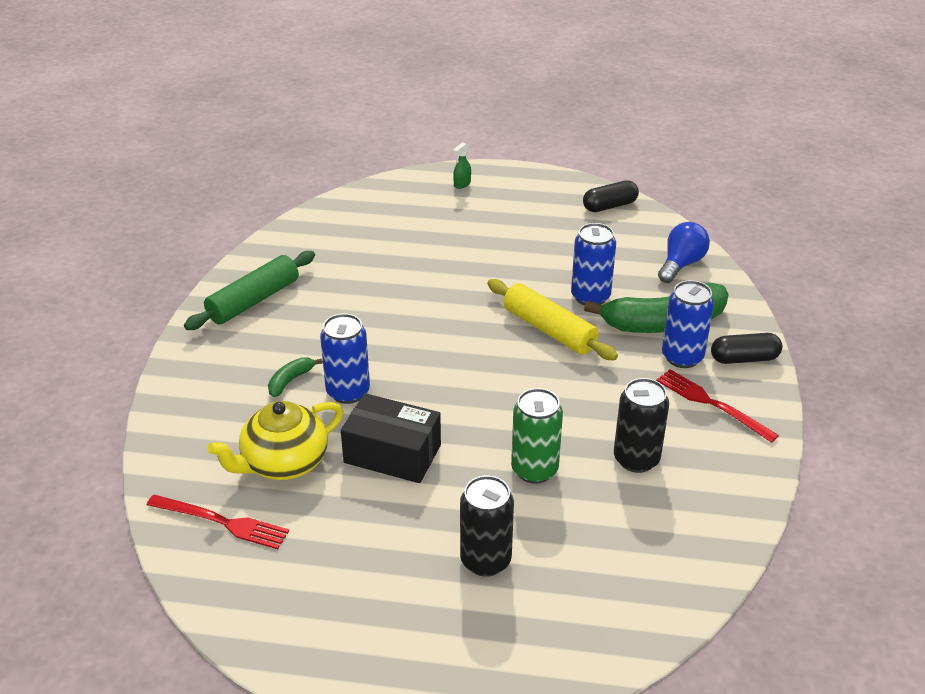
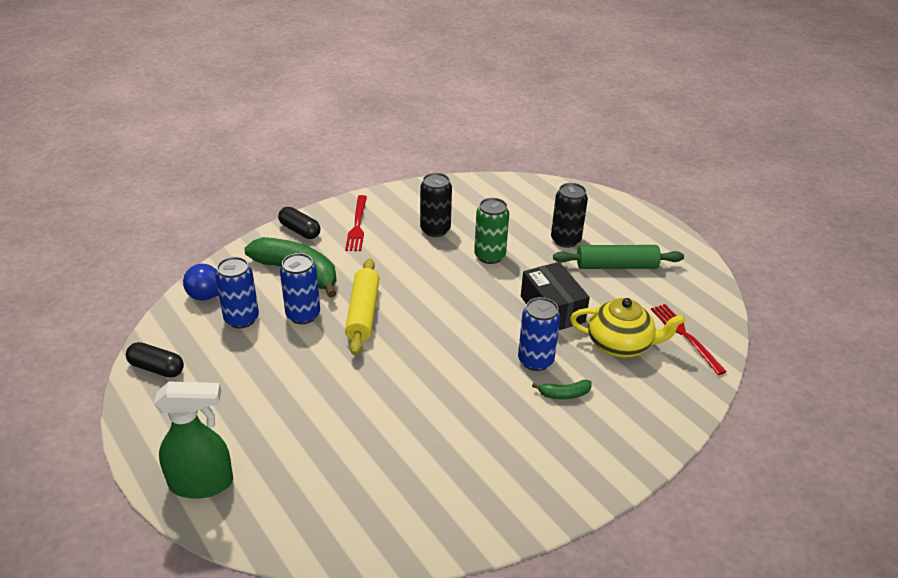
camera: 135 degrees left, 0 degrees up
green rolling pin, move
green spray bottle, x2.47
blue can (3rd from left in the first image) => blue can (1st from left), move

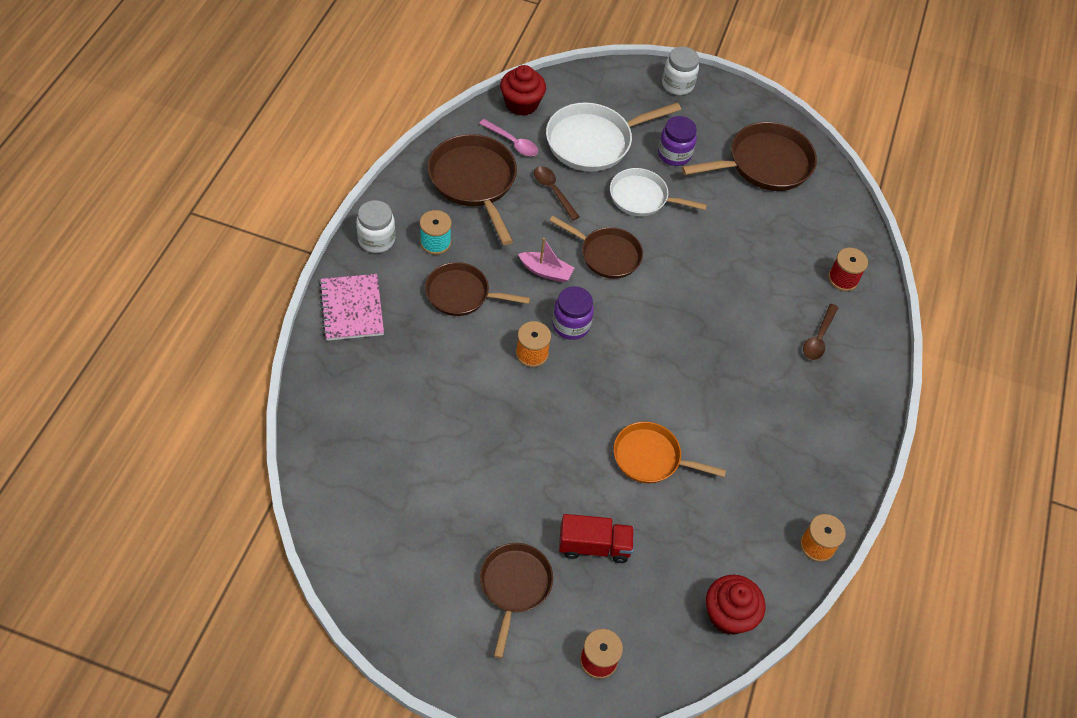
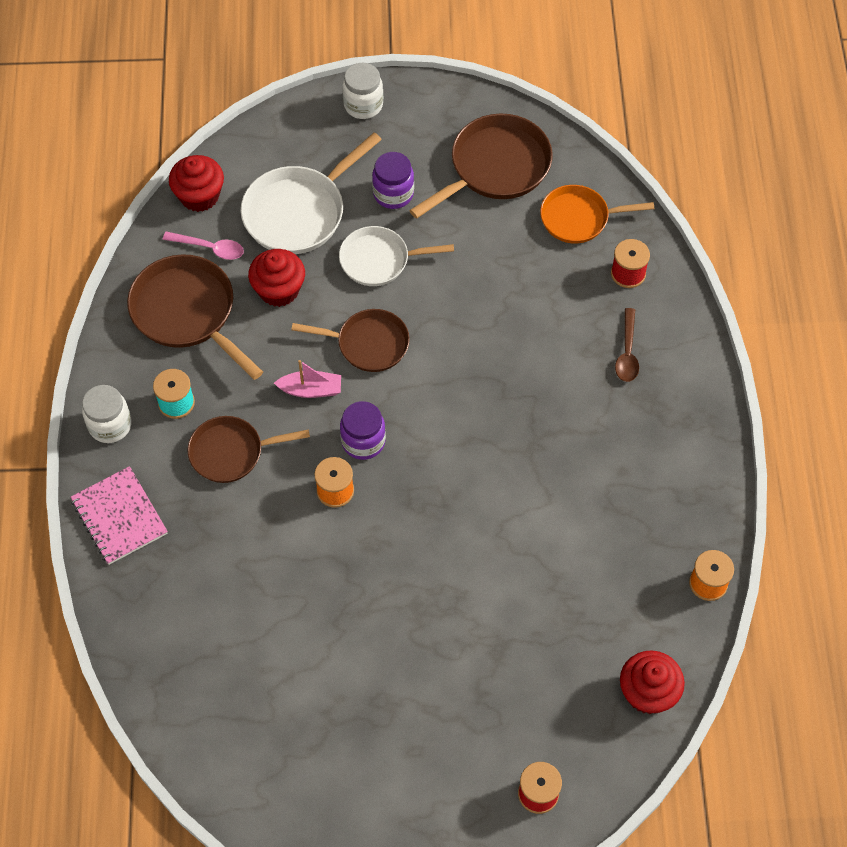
camera: 15 degrees left, 5 degrees up
brown pan (3rd from left) => nothing
brown spoon (1st from left) => red cupcake (2nd from left)
red truck => nothing
orange pan, move

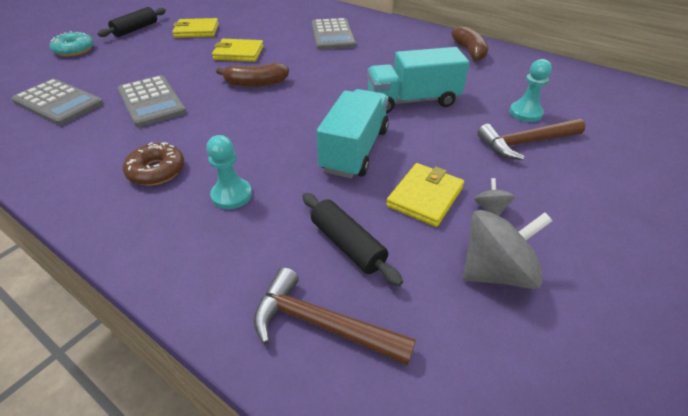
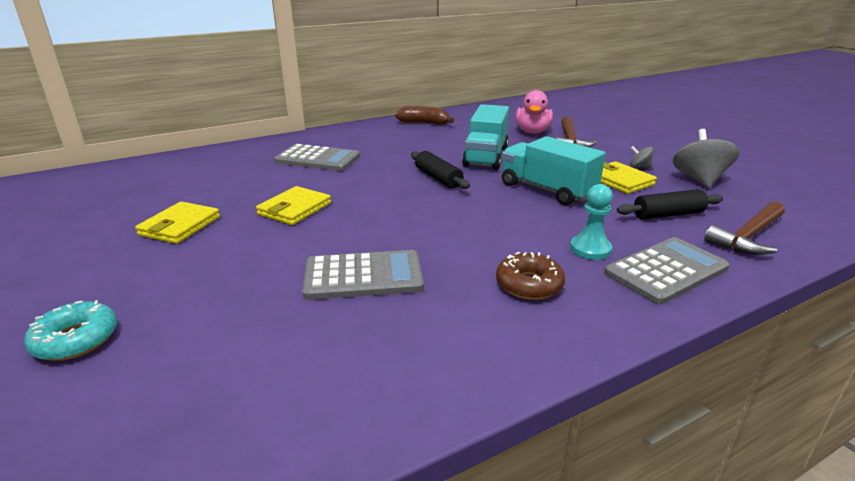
camera: 65 degrees left, 15 degrees down
grey calculator (1st from left in the first image) => grey calculator (3rd from left), move
black rolling pin (1st from left), move
brown banana (1st from left) => nothing
turquoise pawn (2nd from left) => pink duck

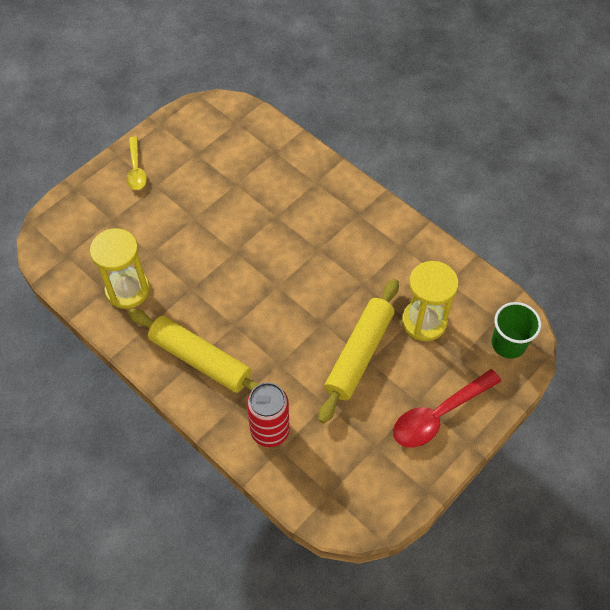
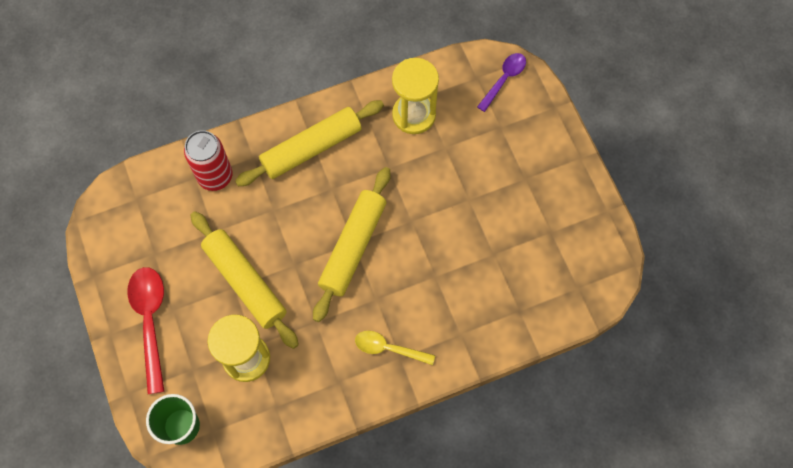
camera: 115 degrees right, 10 degrees up
yellow spoon, move
nothing => yellow rolling pin (3rd from left)
nothing => purple spoon

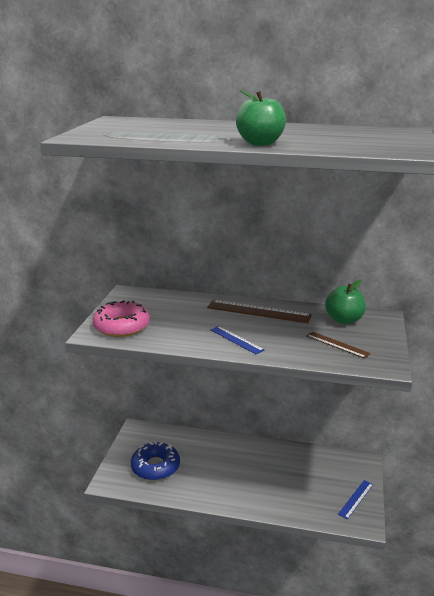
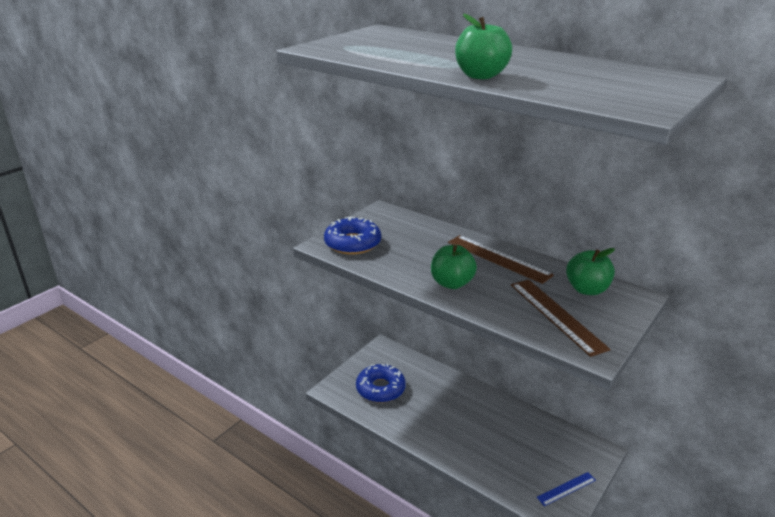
camera: 25 degrees right, 5 degrees up
pink donut => blue donut (1st from left)
blue ruler (1st from left) => green apple (1st from left)
brown ruler (2nd from left), x1.71

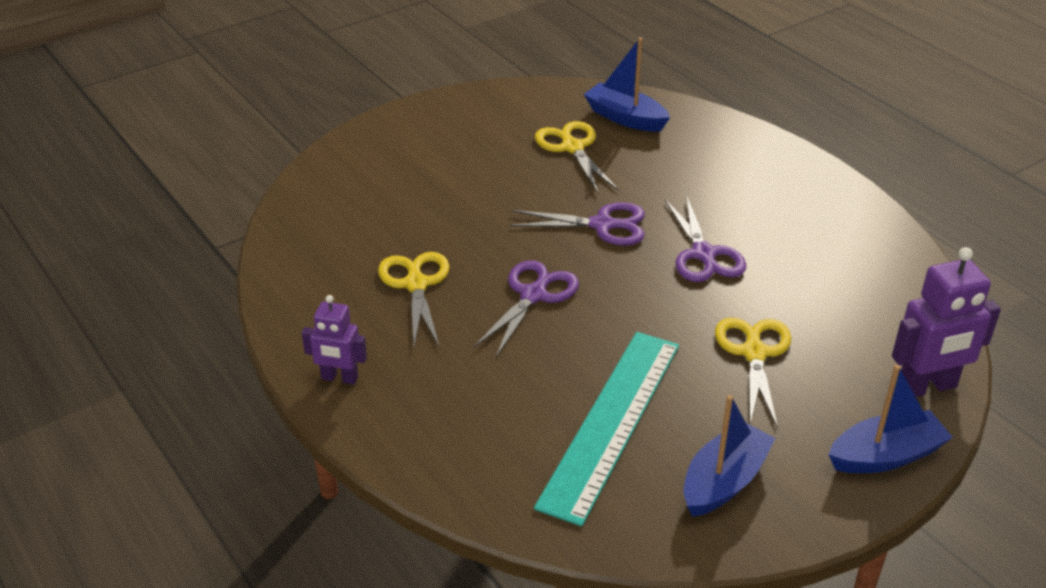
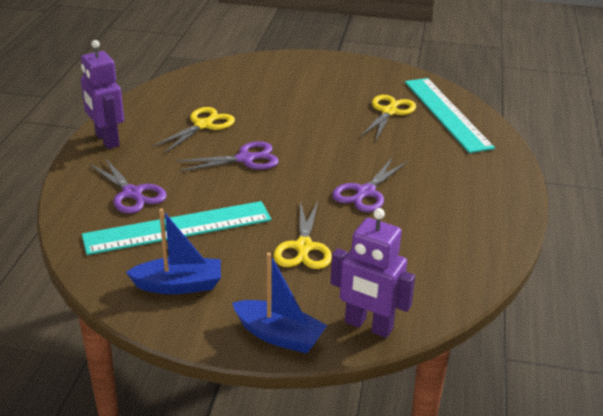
camera: 45 degrees right, 5 degrees down
purple robot (1st from left), x1.62
purple scissors (2nd from left in the first image) => purple scissors (1st from left), move
blue boat (1st from left) => turquoise ruler (2nd from left)
yellow scissors (3rd from left in the first image) => yellow scissors (2nd from left), 135 degrees clockwise

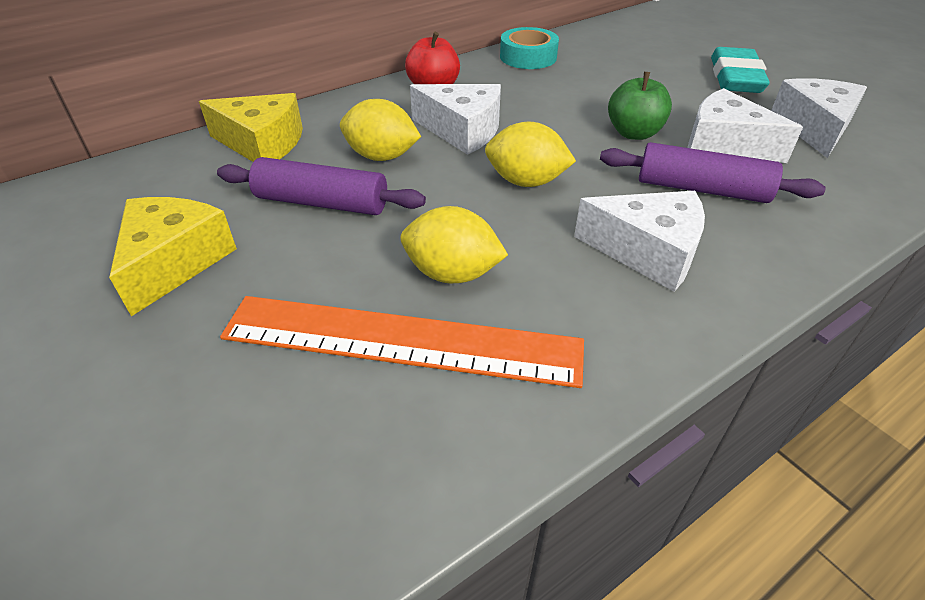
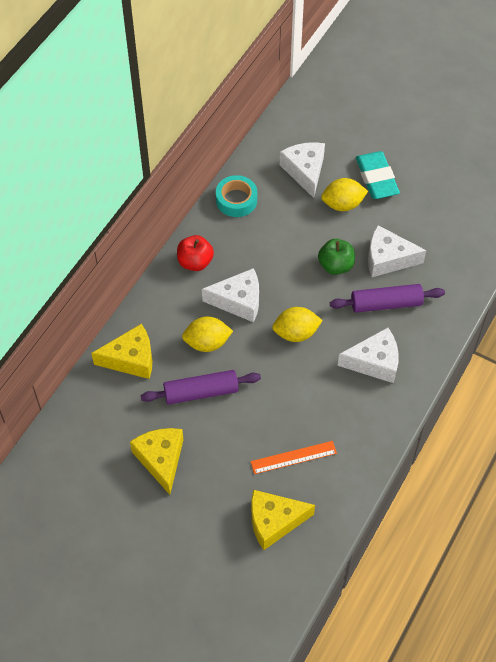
camera: 25 degrees left, 15 degrees up
orange ruler, x0.53
yellow lemon (2nd from left in the first image) => yellow lemon (3rd from left), move
white cheese (4th from left in the first image) => white cheese (2nd from left), move
nothing => yellow cheese (3rd from left)

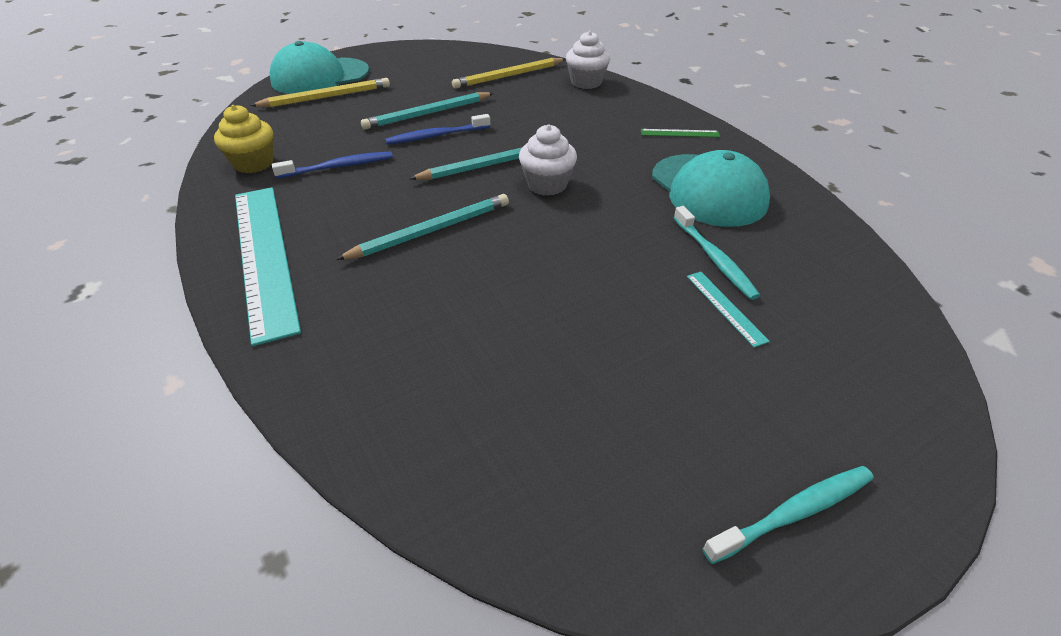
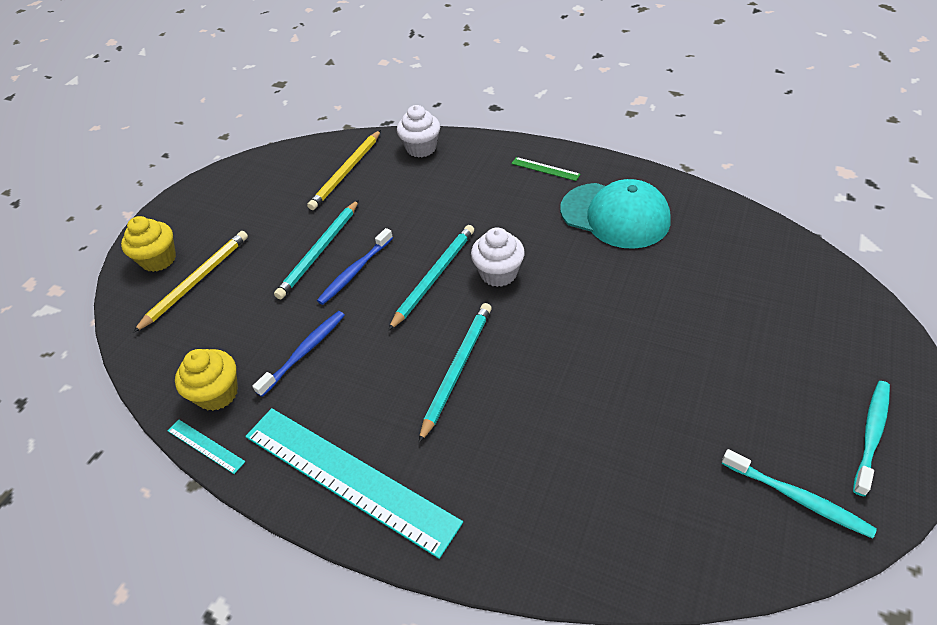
camera: 30 degrees left, 5 degrees up
turquoise cap (1st from left) => yellow cupcake (1st from left)
green ruler, 60 degrees clockwise
turquoise toothbrush (1st from left), move
turquoise ruler (2nd from left in the first image) => turquoise ruler (1st from left), move

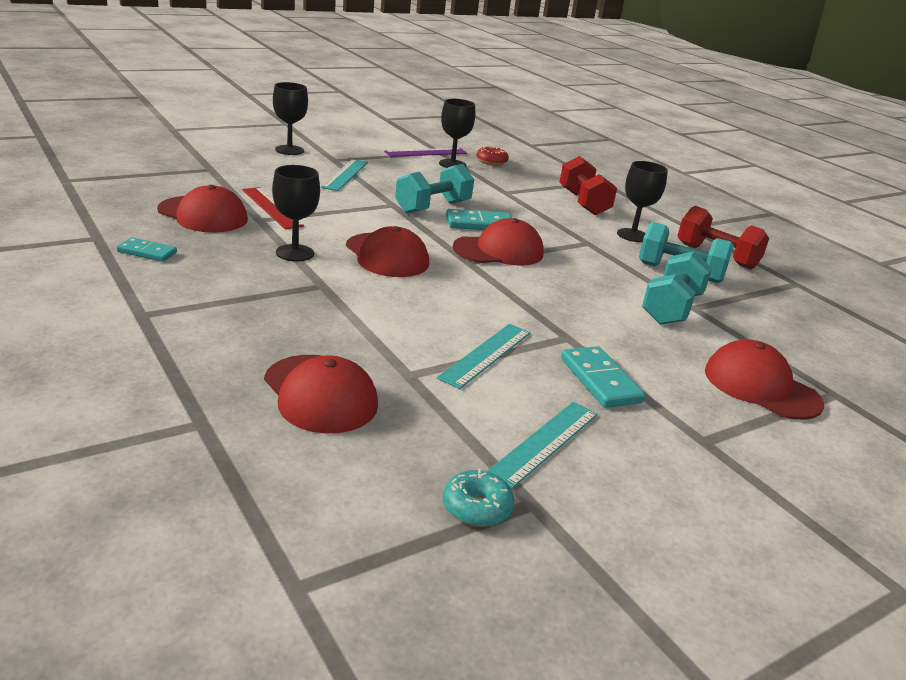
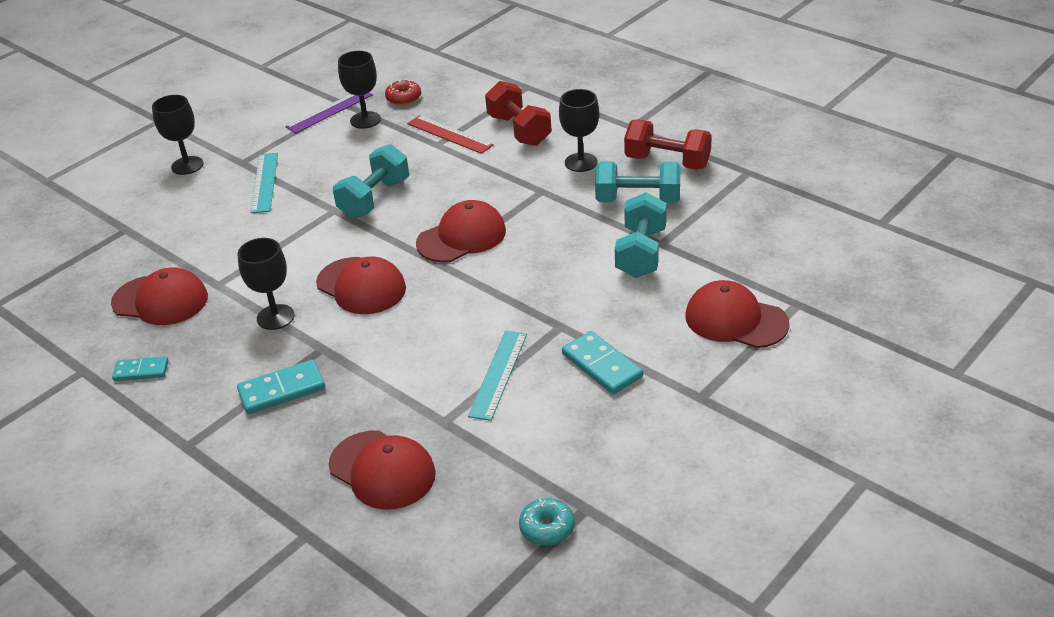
camera: 10 degrees left, 10 degrees up
red ruler, move
turquoise domino (2nd from left), move
turquoise ruler (3rd from left) => nothing

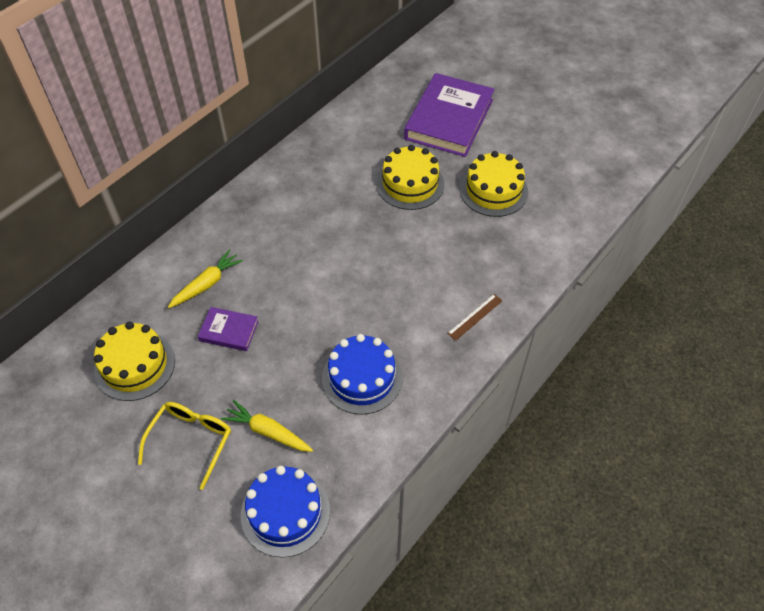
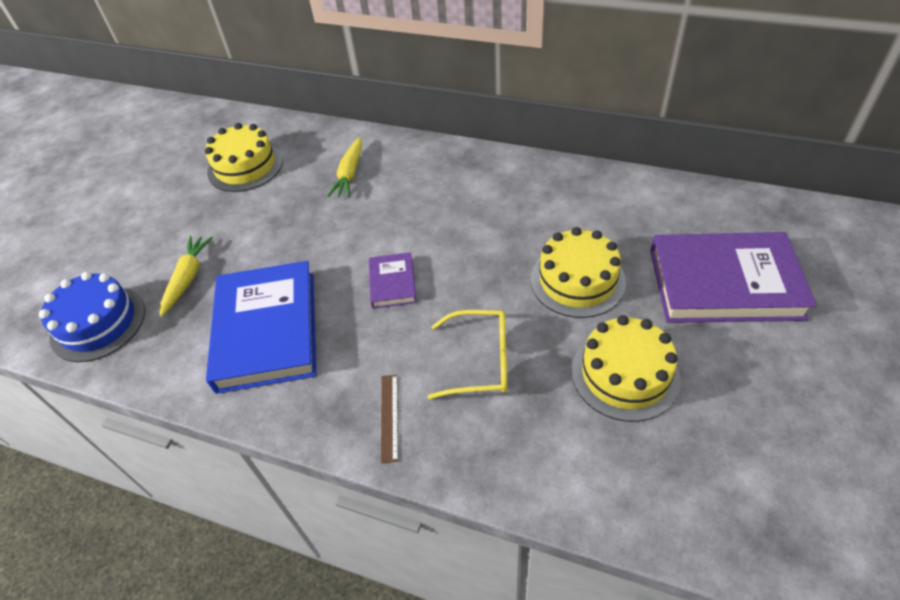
camera: 75 degrees right, 5 degrees down
yellow glasses, move
yellow carrot (1st from left in the first image) => yellow carrot (2nd from left), 75 degrees clockwise
purple book (1st from left), move
blue cake (2nd from left) => blue book
brown ruler, 60 degrees clockwise

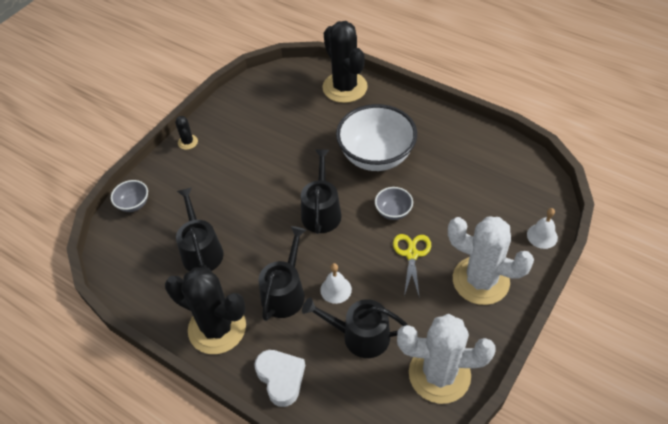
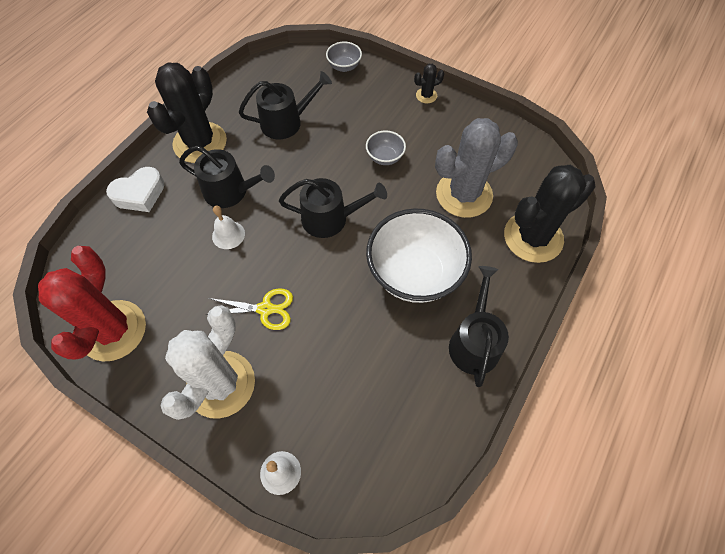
camera: 85 degrees right, 10 degrees up
black watering can (4th from left), move
grey bowl (2nd from left), move
white cactus (1st from left) => red cactus
nothing => grey cactus

